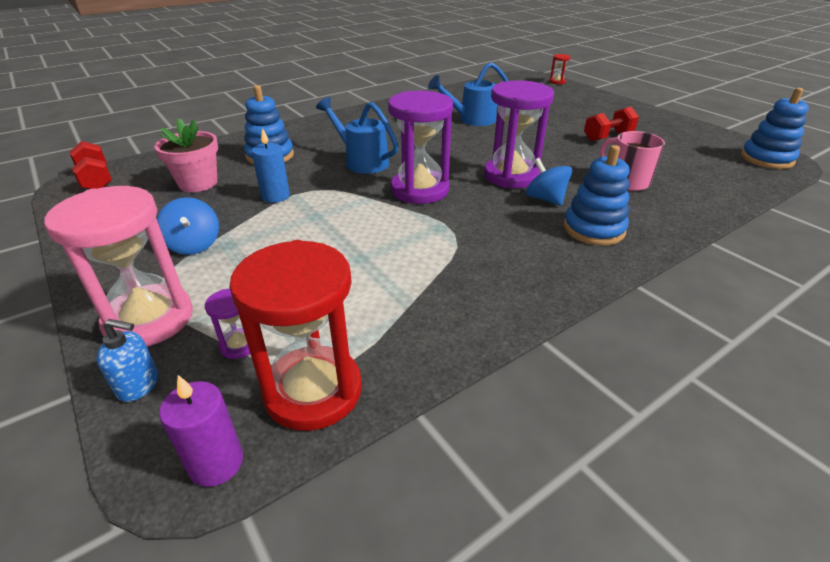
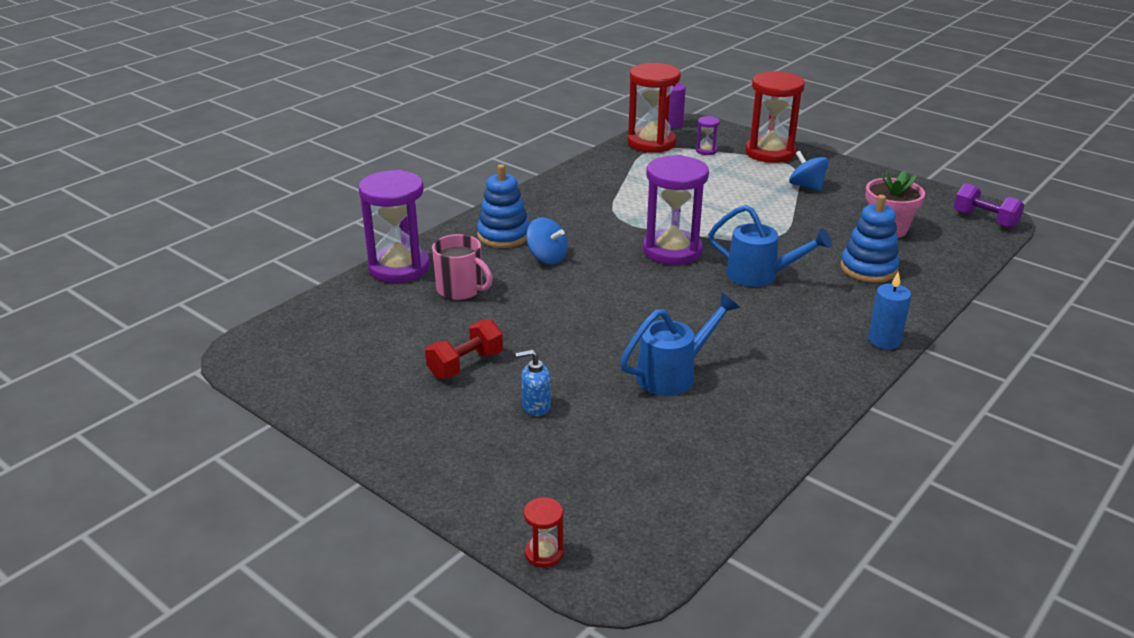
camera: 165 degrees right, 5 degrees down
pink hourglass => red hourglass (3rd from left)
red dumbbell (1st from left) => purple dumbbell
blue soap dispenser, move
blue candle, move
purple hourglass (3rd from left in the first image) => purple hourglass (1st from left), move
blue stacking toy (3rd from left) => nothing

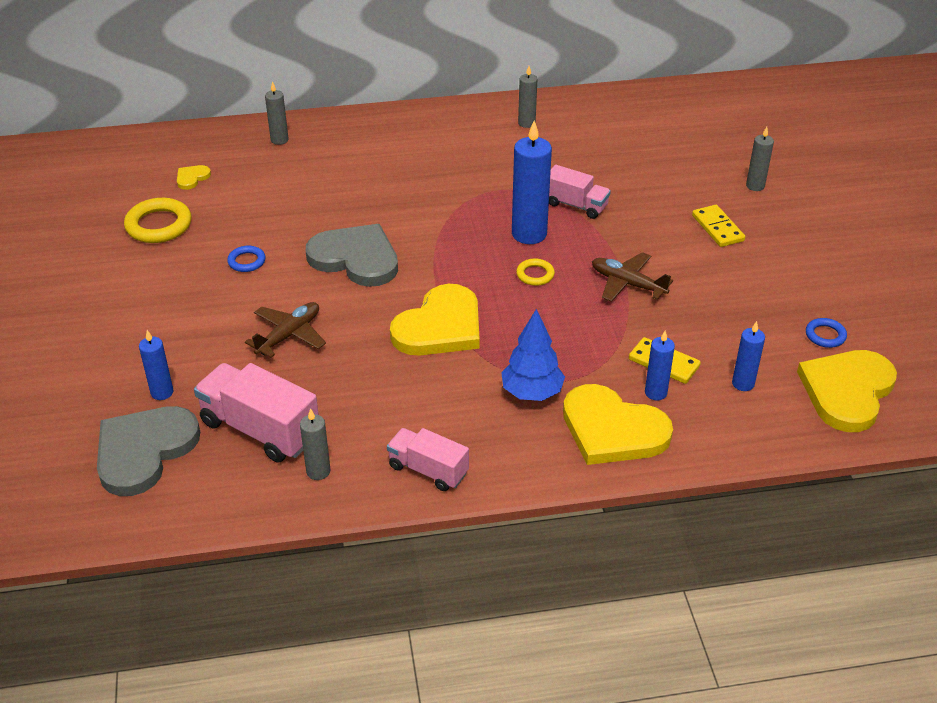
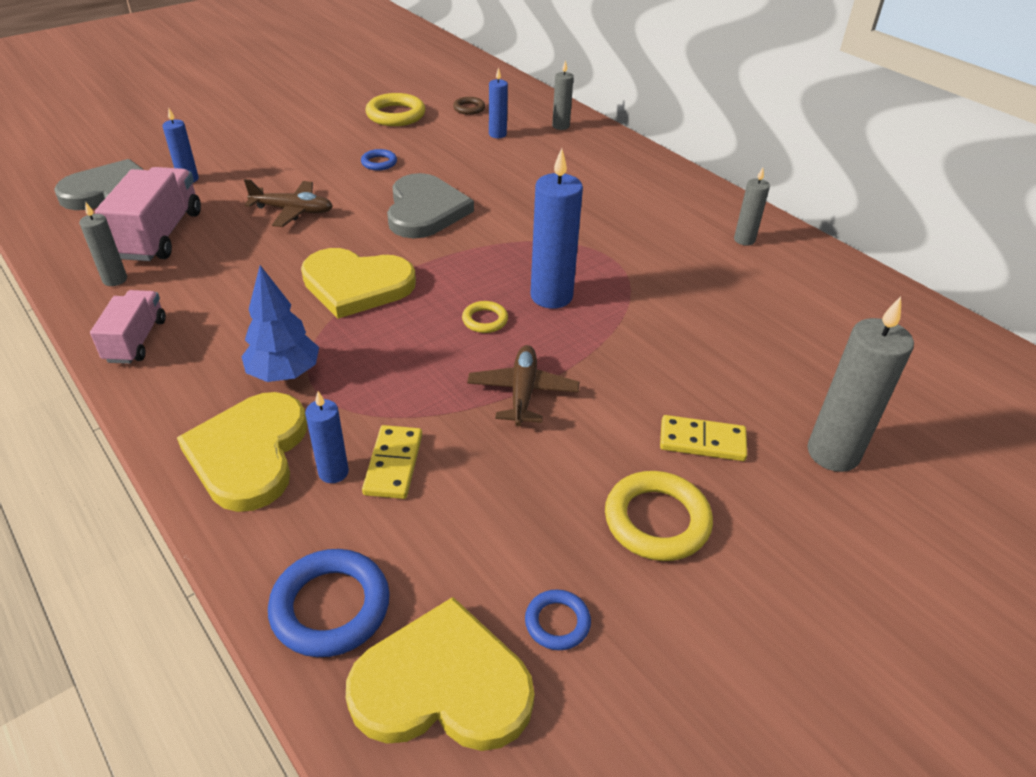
camera: 60 degrees right, 0 degrees up
yellow heart (1st from left) => brown ring
pink truck (3rd from left) => nothing
yellow domino (2nd from left), 60 degrees clockwise
blue candle (4th from left in the first image) => blue candle (3rd from left), move
grey candle (4th from left), x1.81
nothing => blue ring (1st from left)
nothing => yellow ring (3rd from left)

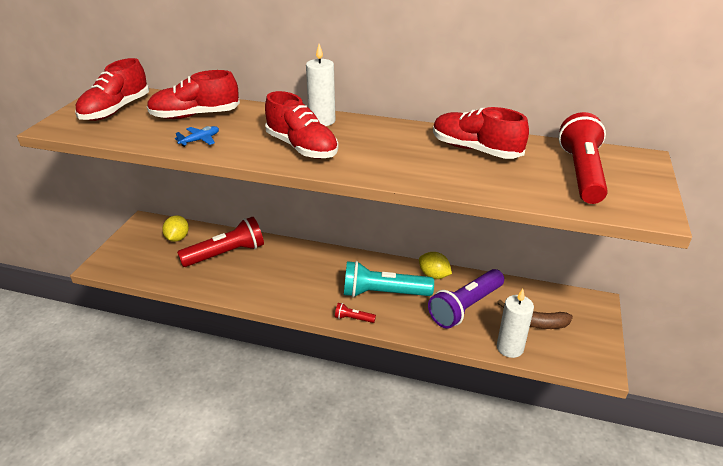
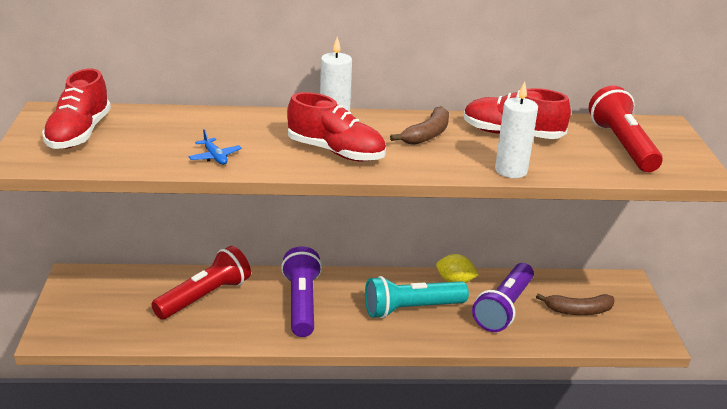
camera: 20 degrees left, 5 degrees down
red shoe (2nd from left) => nothing
yellow lemon (1st from left) => nothing
blue plane, 120 degrees clockwise
red flashlight (2nd from left) => nothing
white candle (2nd from left), move
nothing => purple flashlight (1st from left)
nothing => brown banana (1st from left)

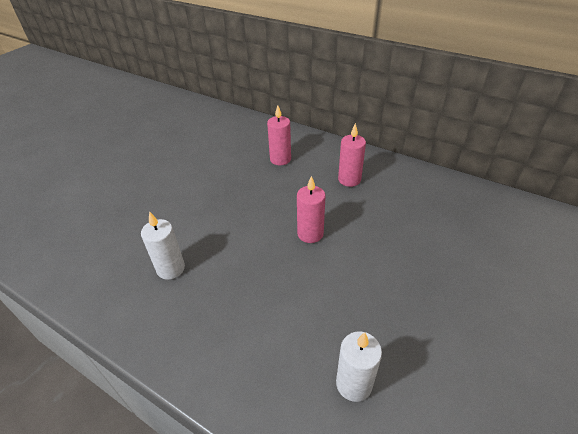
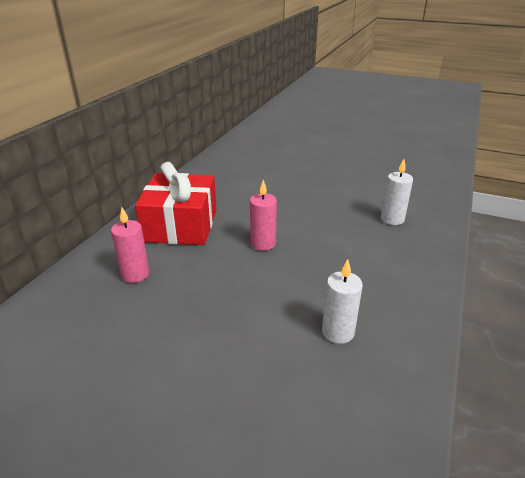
camera: 100 degrees left, 10 degrees down
pink candle (3rd from left) => red gift

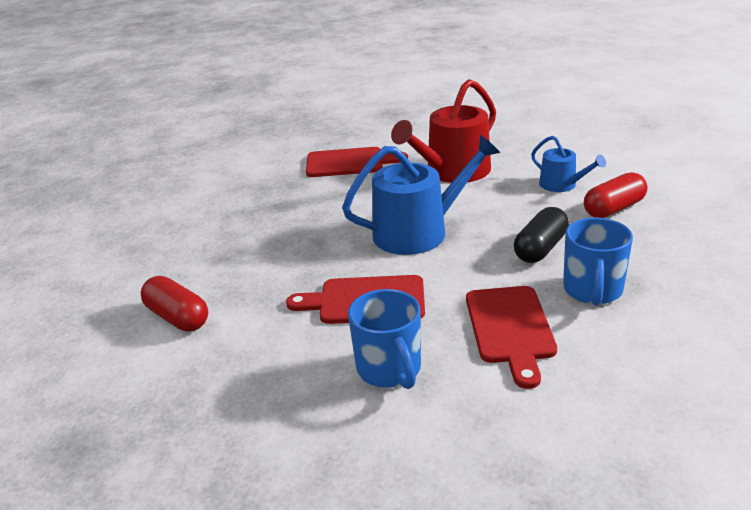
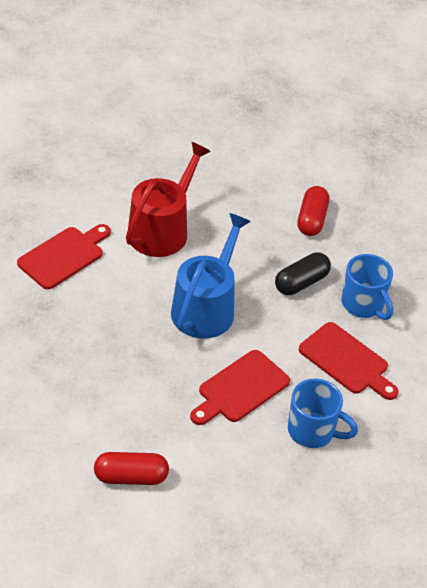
camera: 50 degrees left, 15 degrees up
red watering can, 150 degrees counterclockwise
black capsule, 60 degrees clockwise
blue watering can (2nd from left) => nothing

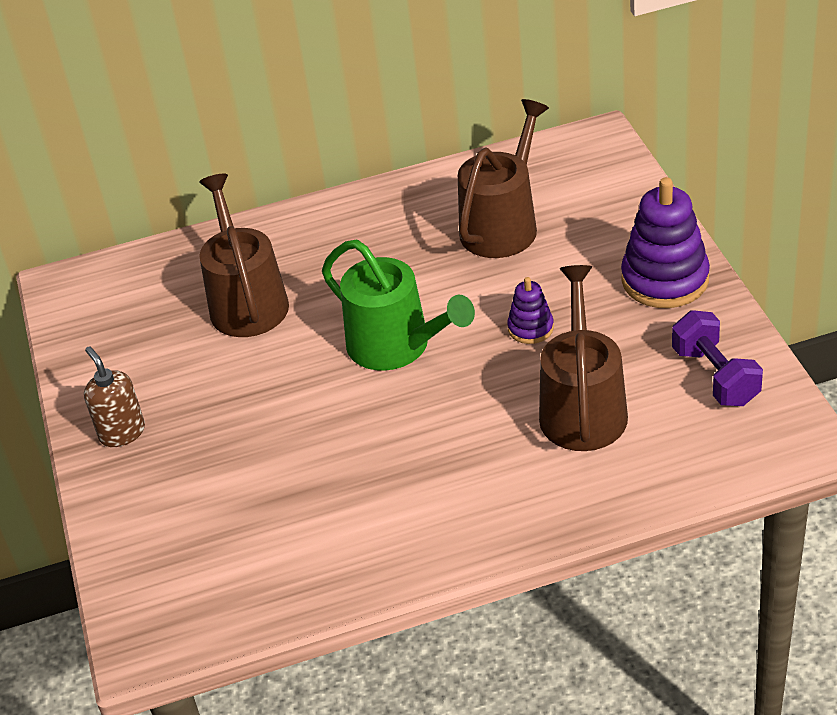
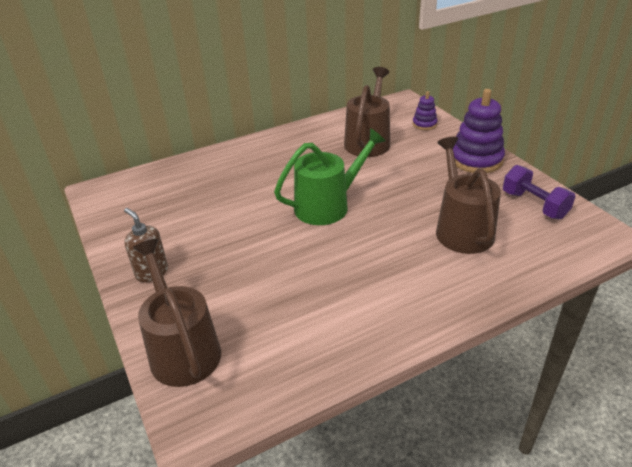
camera: 15 degrees left, 5 degrees down
brown watering can (1st from left), move
green watering can, 60 degrees counterclockwise
purple stacking toy (1st from left), move

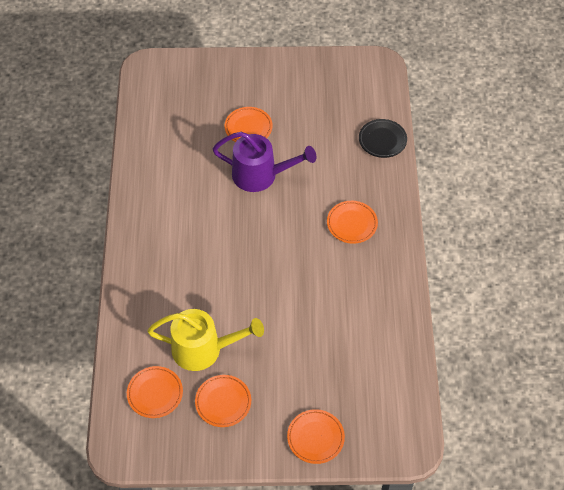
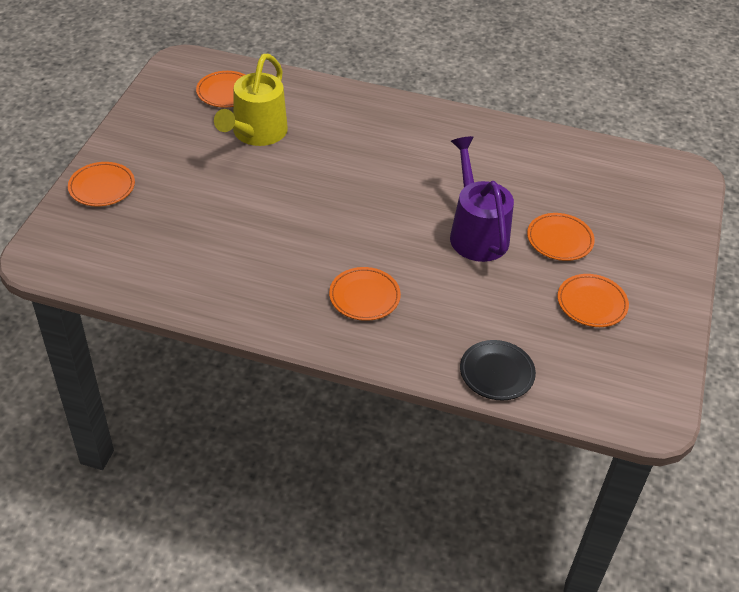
camera: 105 degrees right, 10 degrees down
orange plate (2nd from left in the first image) => orange plate (5th from left), move
purple watering can, 135 degrees clockwise

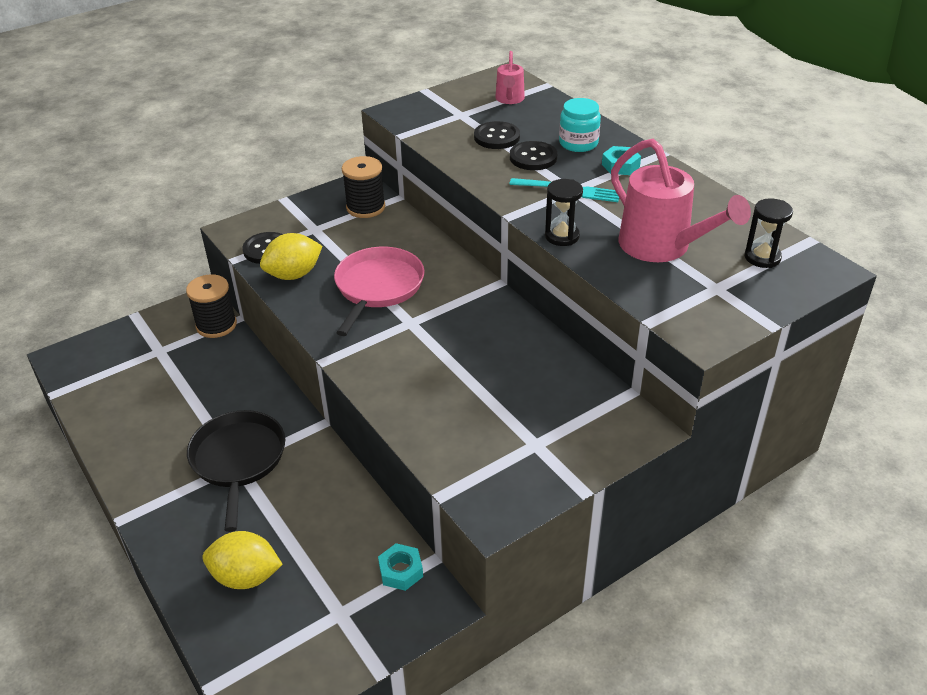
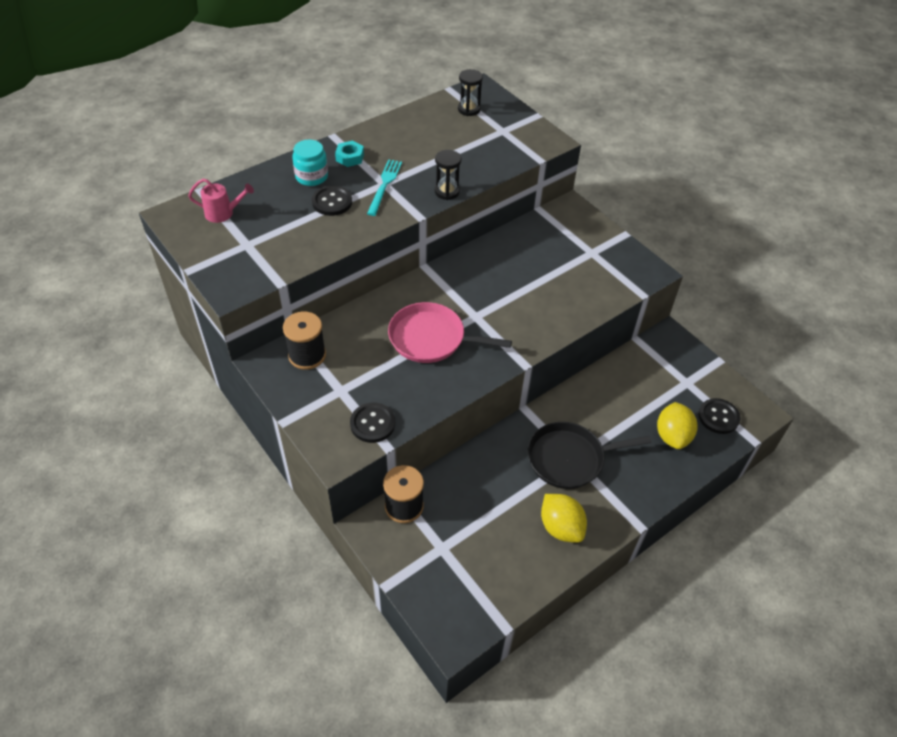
camera: 95 degrees left, 10 degrees up
yellow lemon (2nd from left in the first image) => yellow lemon (1st from left), move
turquoise nut (1st from left) => nothing
black button (2nd from left in the first image) => black button (3rd from left), move
pink watering can (2nd from left) => nothing

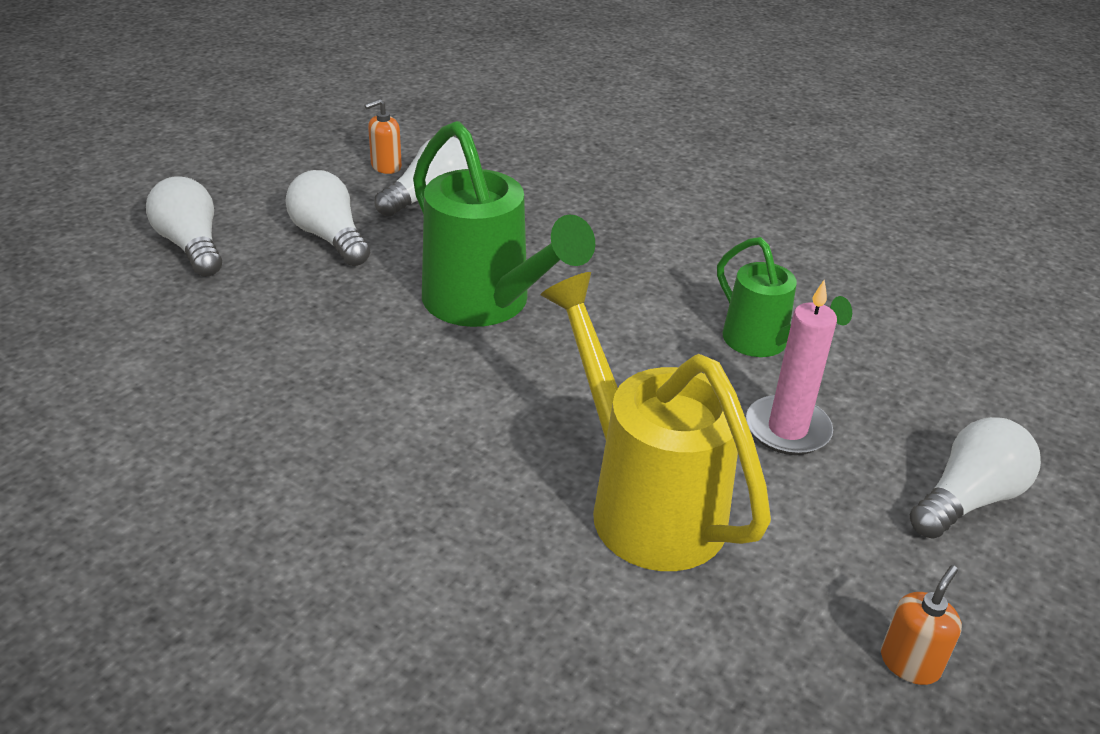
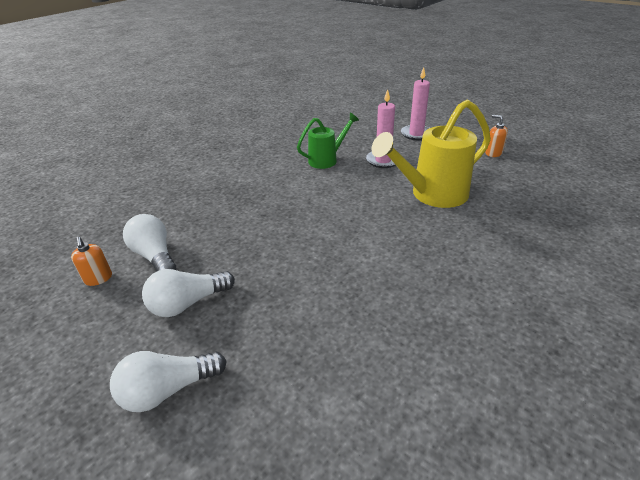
camera: 80 degrees left, 0 degrees up
green watering can (1st from left) => nothing
white light bulb (4th from left) => pink candle (2nd from left)

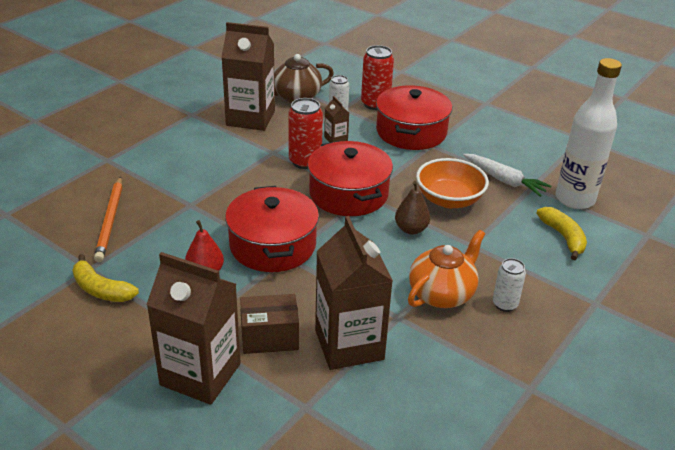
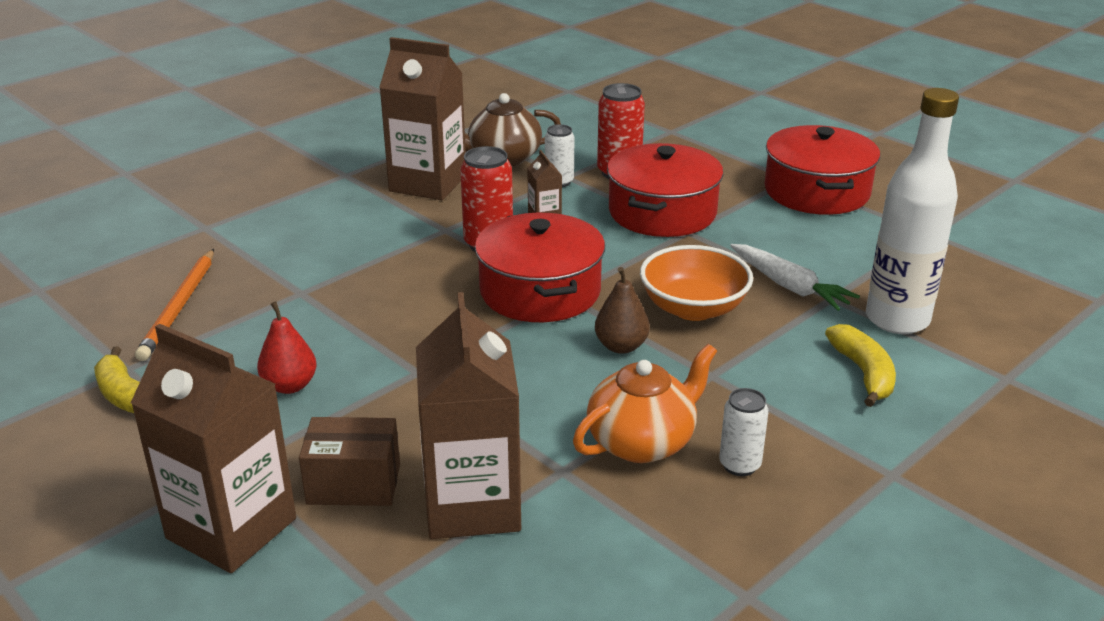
camera: 10 degrees right, 5 degrees down
red pot (1st from left in the first image) => red pot (3rd from left), move

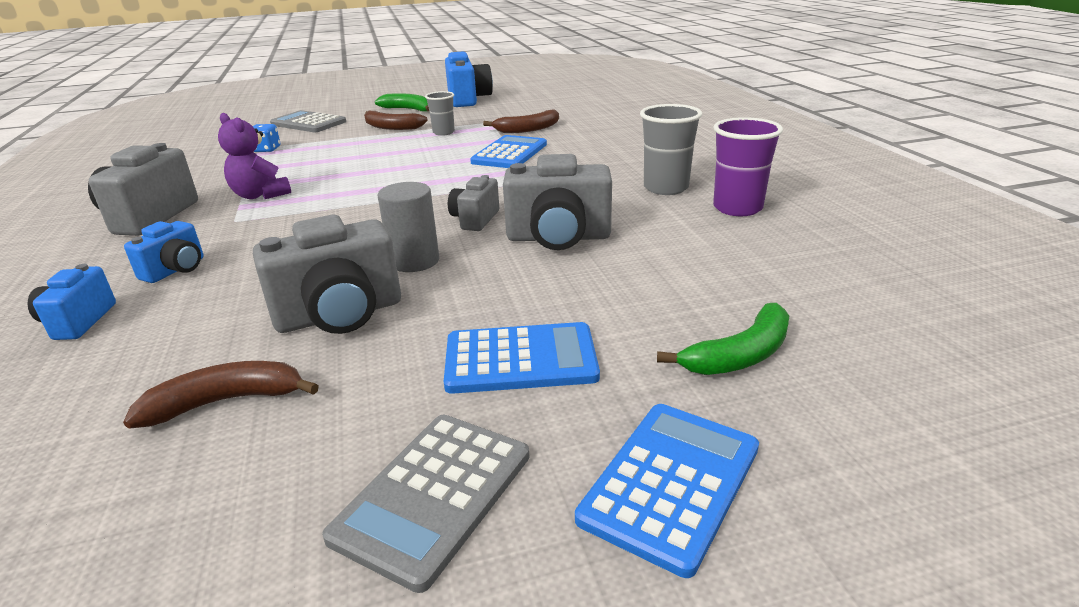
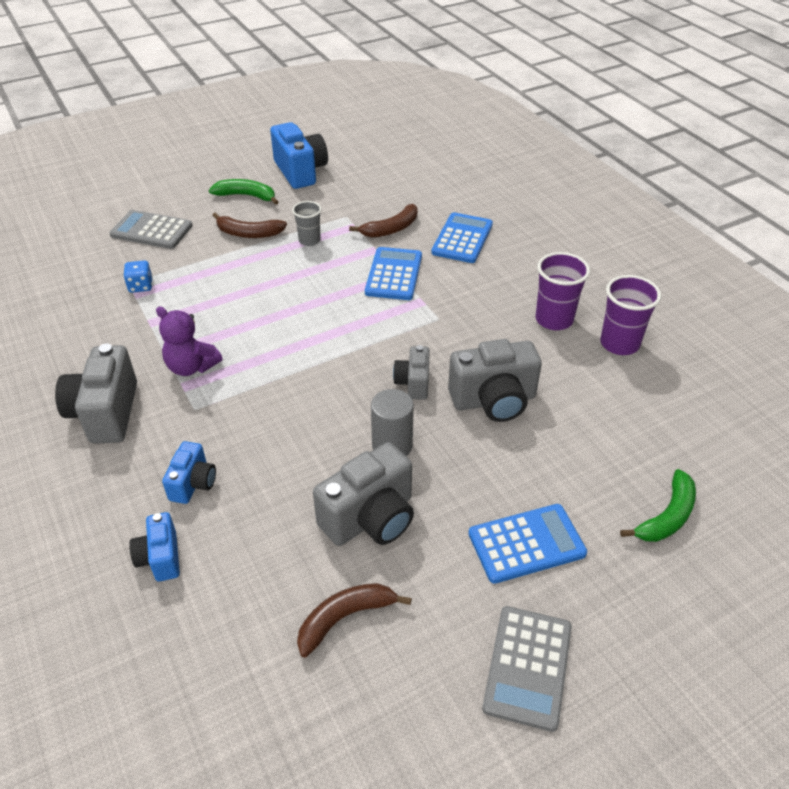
camera: 15 degrees left, 15 degrees up
blue calculator (3rd from left in the first image) => blue calculator (2nd from left), move
grey cup (2nd from left) => purple cup (1st from left)

